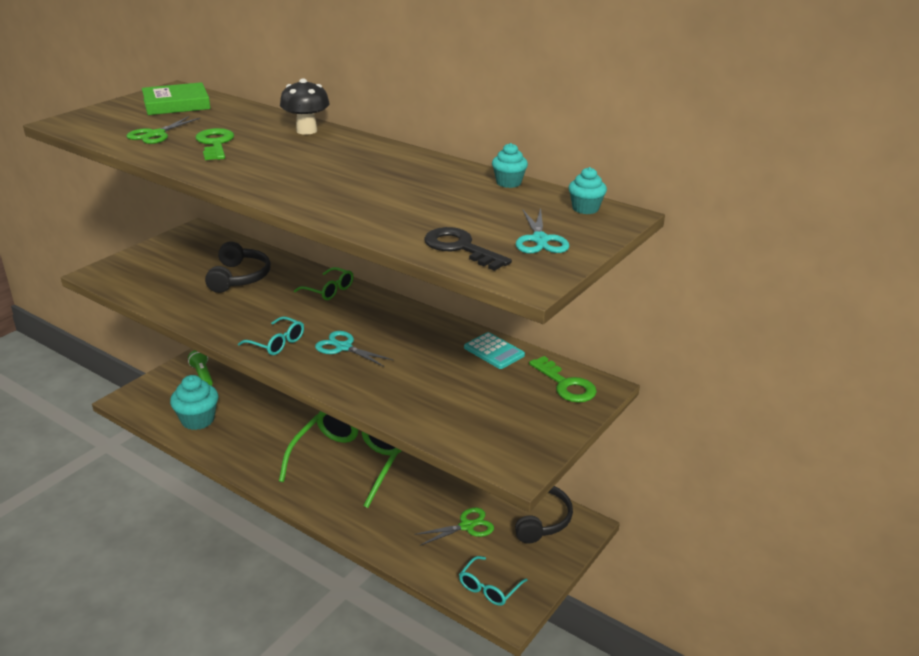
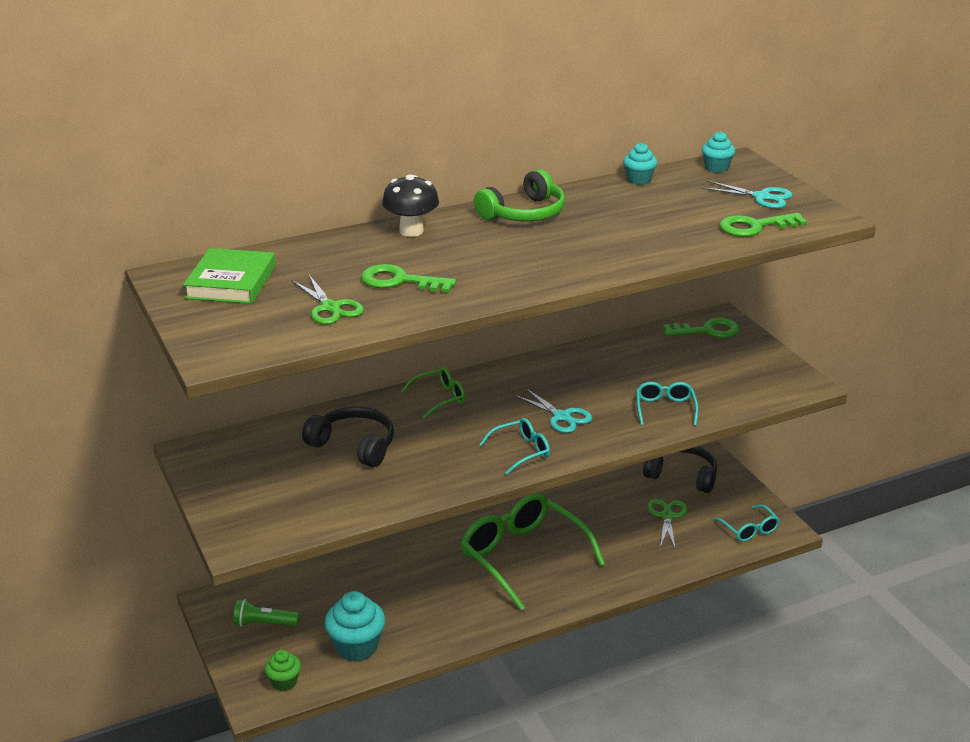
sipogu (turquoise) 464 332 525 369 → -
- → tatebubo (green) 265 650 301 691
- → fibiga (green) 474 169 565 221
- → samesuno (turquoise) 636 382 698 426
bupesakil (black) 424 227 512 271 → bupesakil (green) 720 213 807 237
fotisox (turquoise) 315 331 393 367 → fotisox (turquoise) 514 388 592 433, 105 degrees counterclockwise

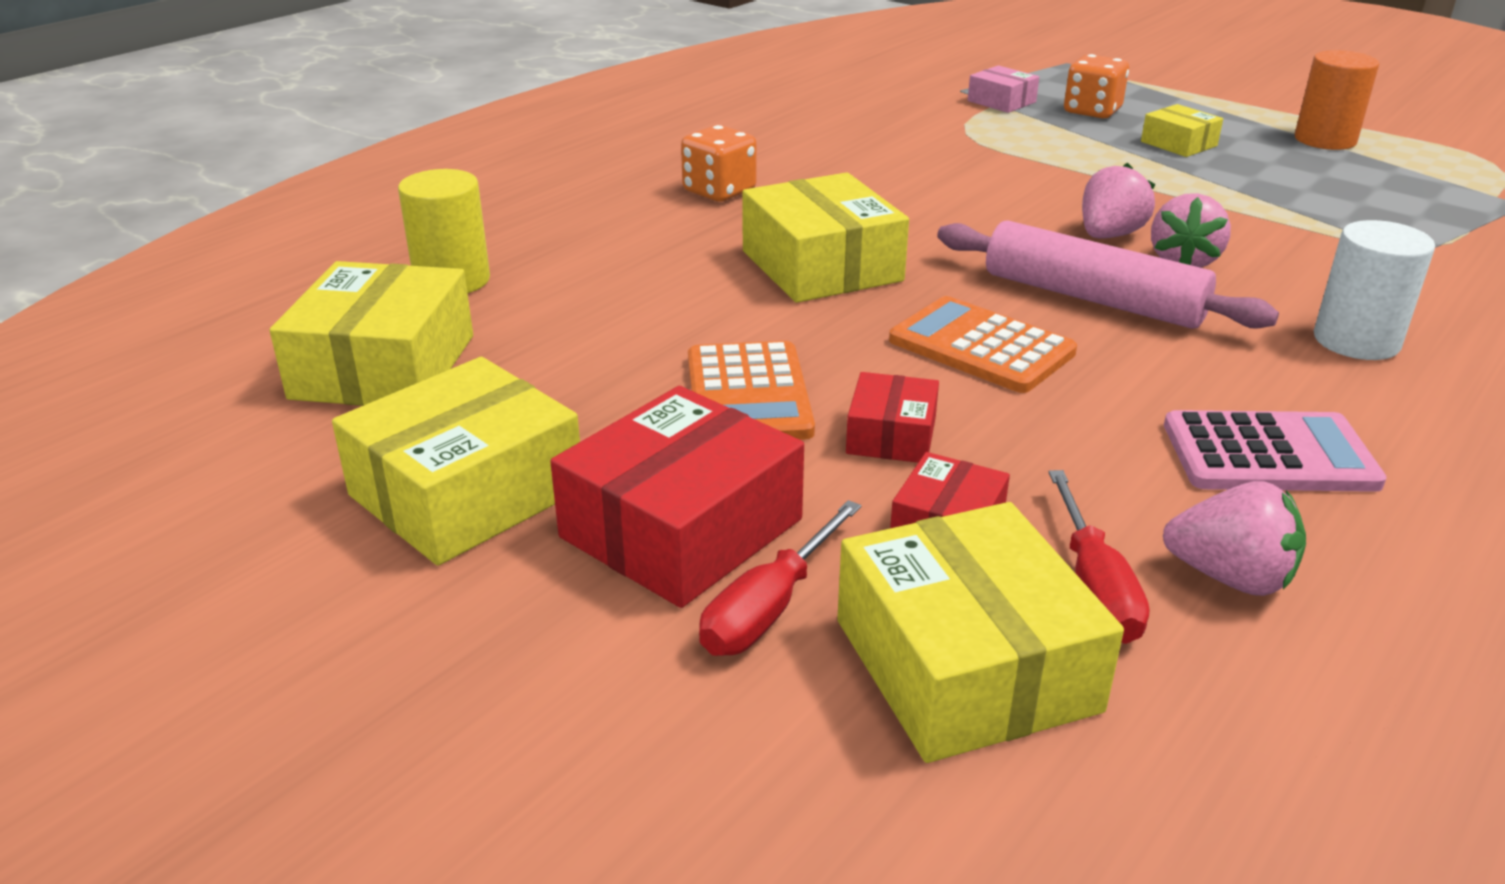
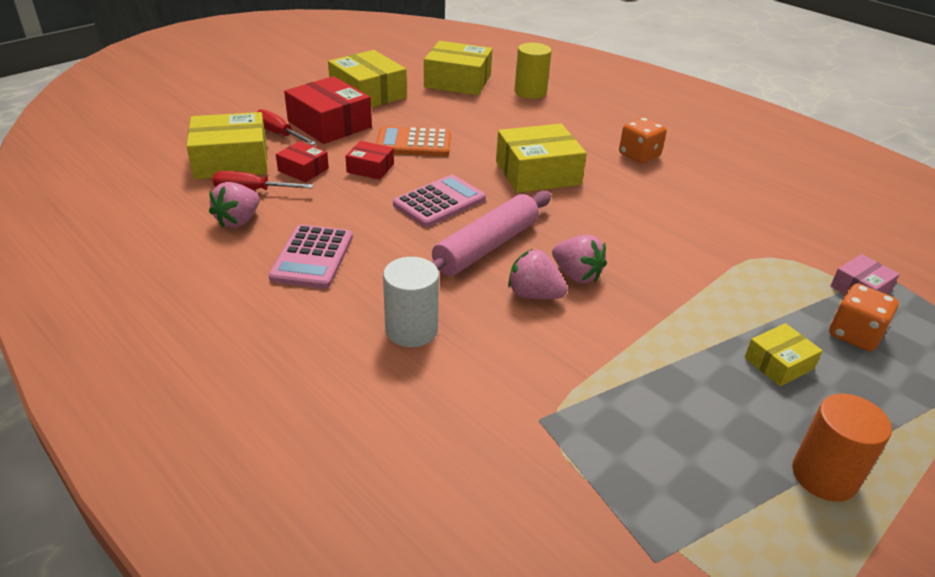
sipogu (orange) 889 296 1077 393 → sipogu (pink) 393 175 486 227

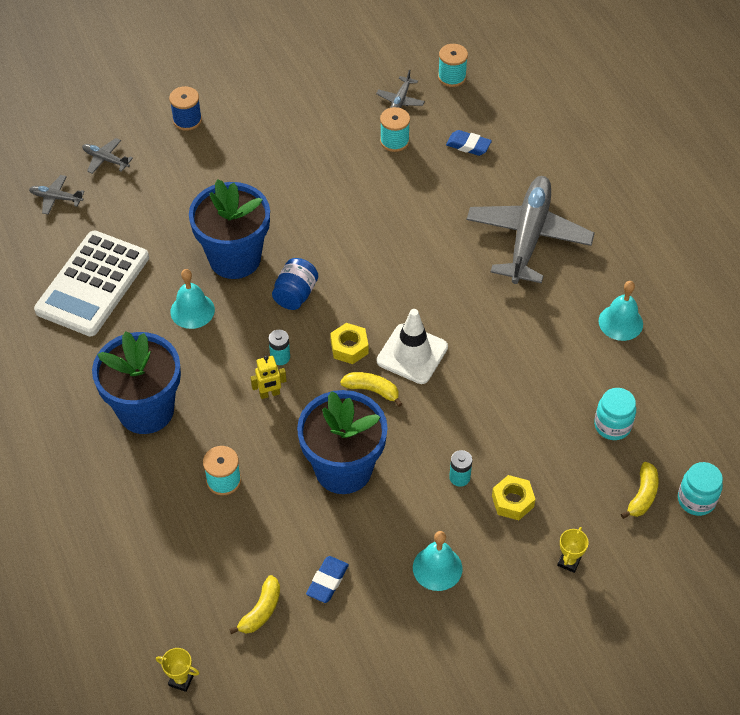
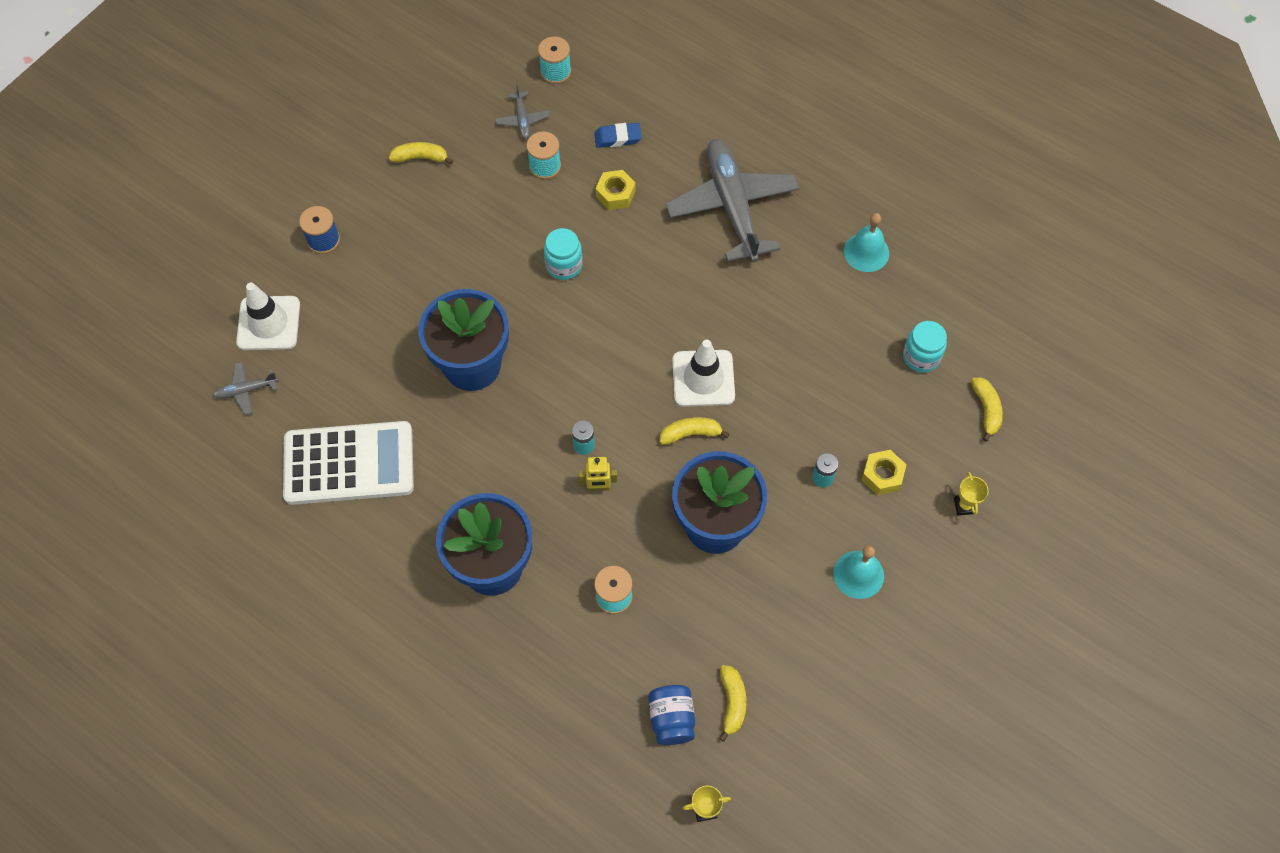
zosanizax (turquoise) 170 269 215 329 → -
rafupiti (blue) 306 556 349 603 → -
- → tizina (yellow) 389 142 453 164
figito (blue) 272 258 318 310 → figito (blue) 648 685 695 745, relocated
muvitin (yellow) 330 323 369 364 → muvitin (yellow) 595 170 636 210, relocated
figito (turquoise) 678 462 723 516 → figito (turquoise) 544 228 583 280, relocated
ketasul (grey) 82 138 133 174 → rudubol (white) 236 283 300 350
sipogu (white) 34 230 149 337 → sipogu (white) 283 421 414 505, 90 degrees counterclockwise
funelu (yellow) 251 355 286 399 → funelu (yellow) 579 457 617 491, 45 degrees clockwise

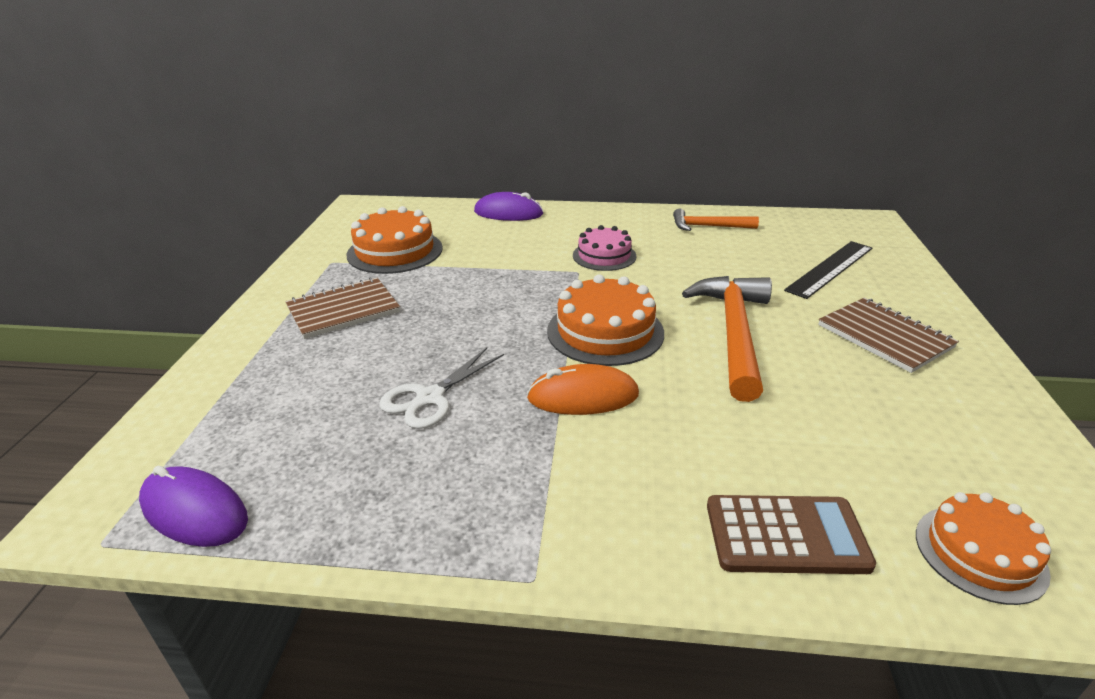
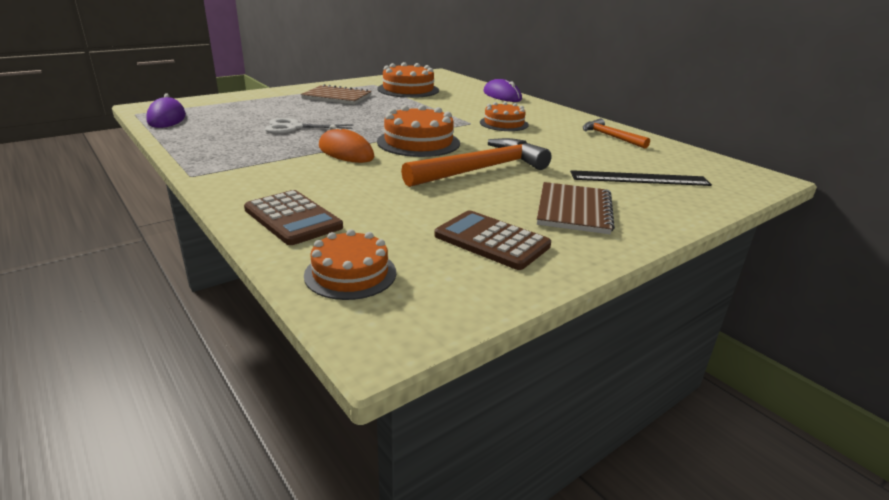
- → sipogu (brown) 434 210 551 270
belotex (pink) 573 225 636 271 → belotex (orange) 480 102 529 131

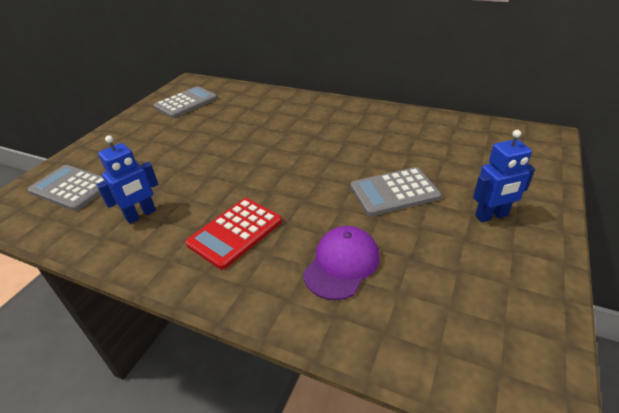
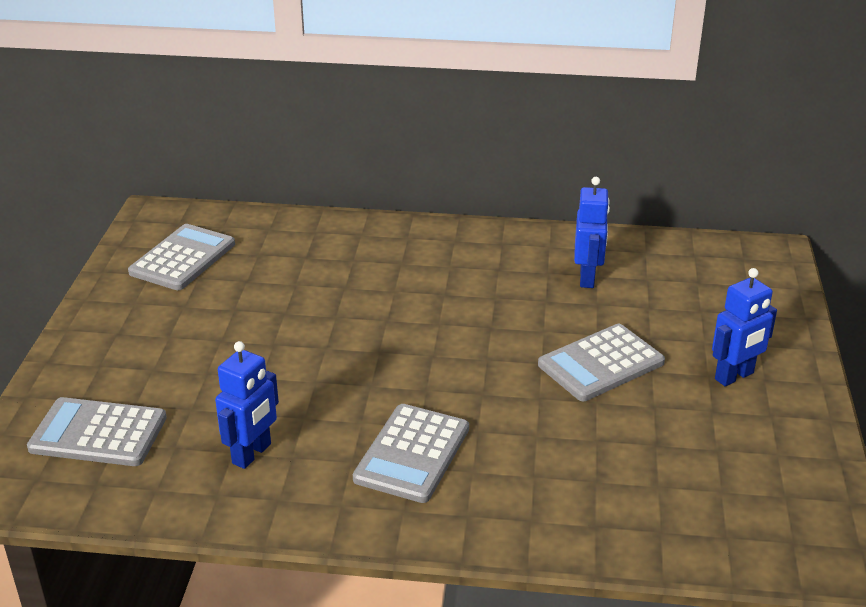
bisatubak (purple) 303 226 380 300 → -
- → funelu (blue) 574 177 610 288
sipogu (red) 185 198 282 270 → sipogu (grey) 353 404 469 503

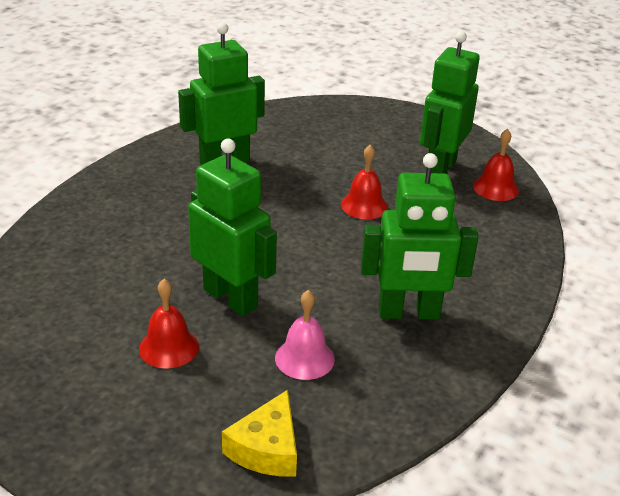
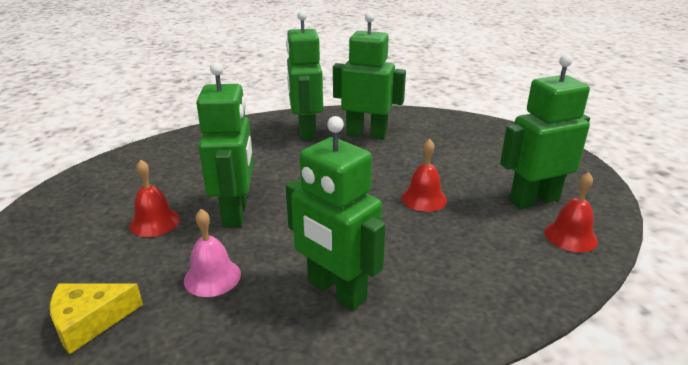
- → funelu (green) 286 11 323 141

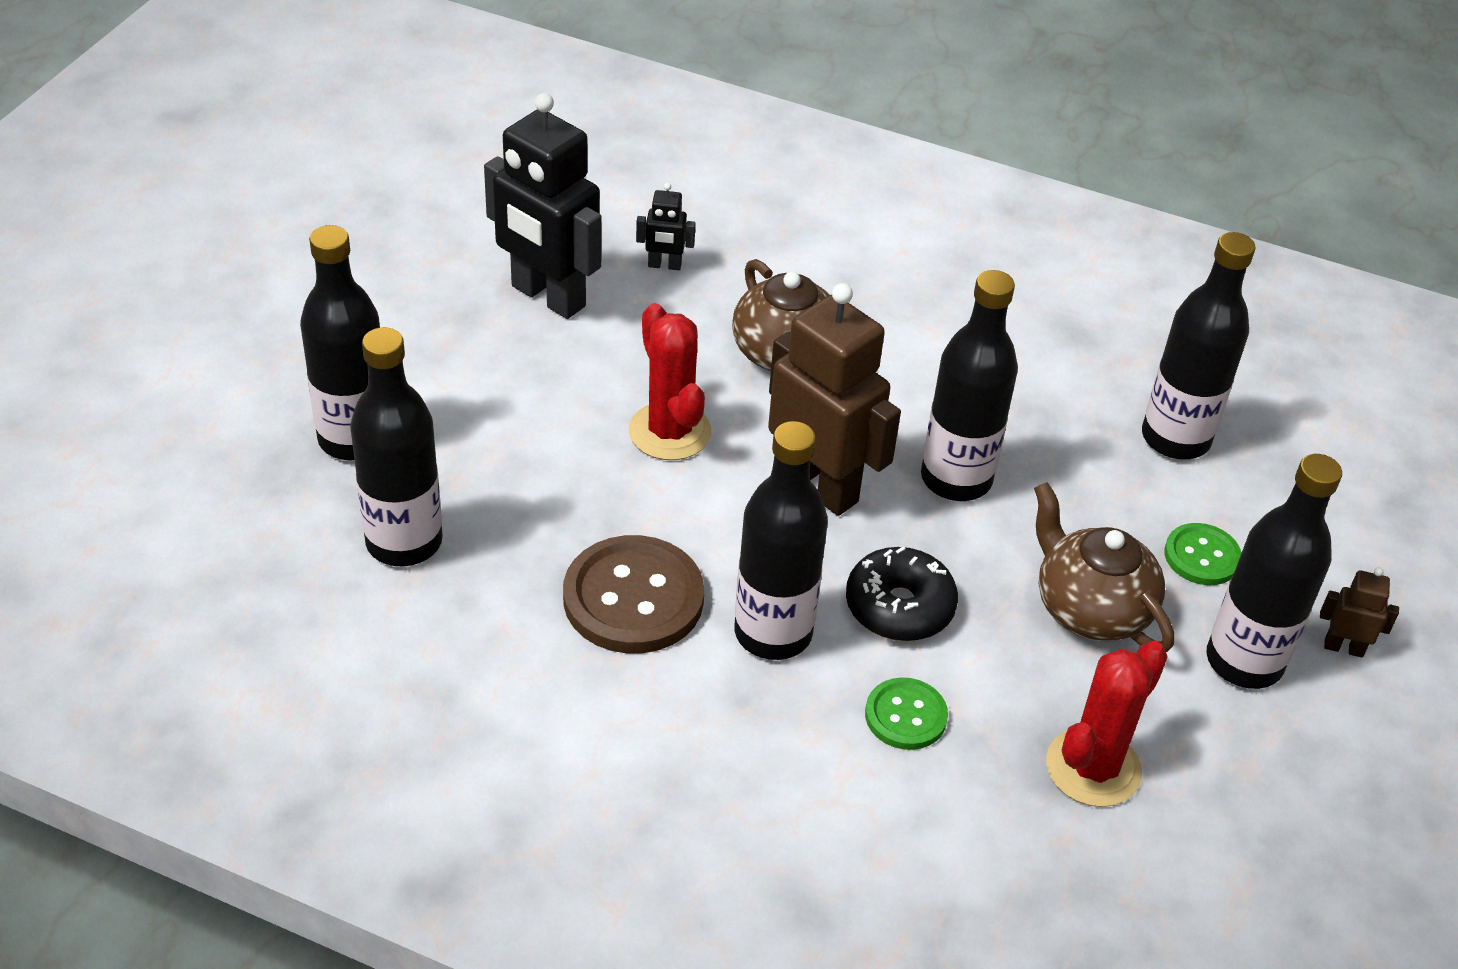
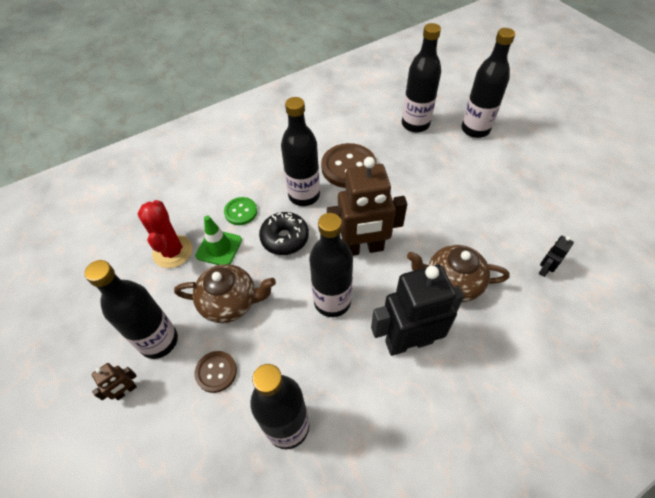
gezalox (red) 629 303 711 460 → -
- → rudubol (green) 195 216 242 265
funelu (black) 484 93 602 319 → funelu (black) 371 265 464 356, relocated
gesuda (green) 1164 523 1242 585 → gesuda (brown) 195 351 237 393

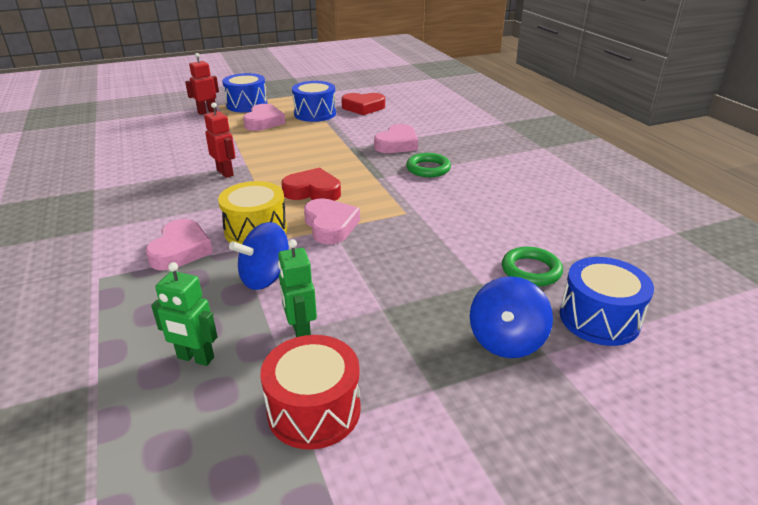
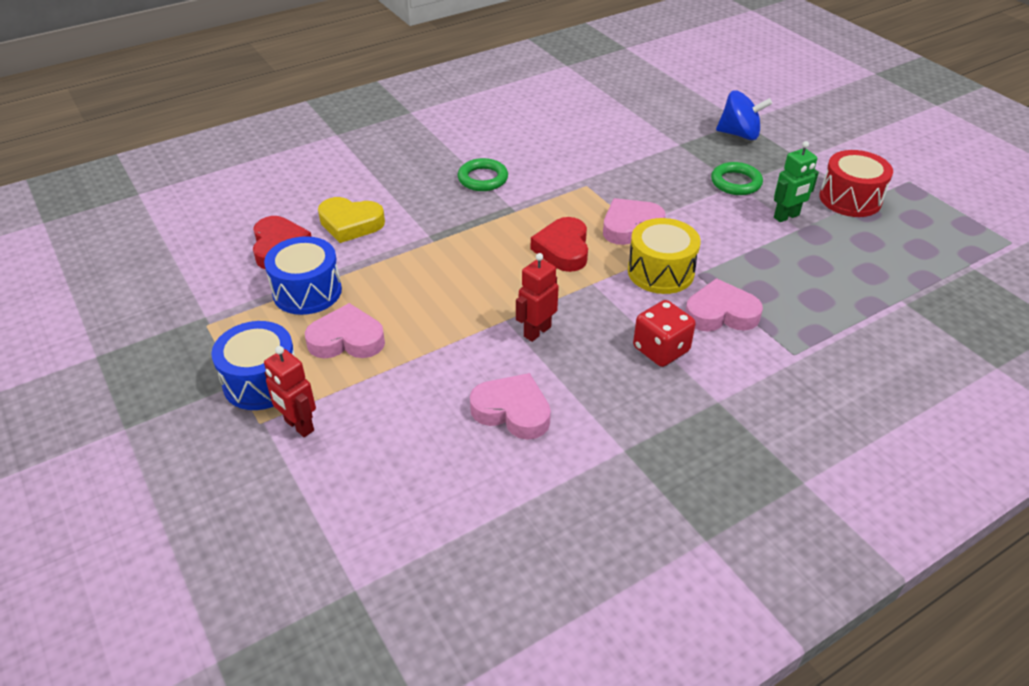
funelu (green) 151 262 218 366 → -
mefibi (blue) 229 222 289 290 → -
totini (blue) 560 257 654 346 → -
- → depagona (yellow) 318 197 385 243
- → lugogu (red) 633 300 696 367
depagona (pink) 374 124 418 153 → depagona (pink) 470 373 551 440, relocated
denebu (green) 502 247 563 287 → denebu (green) 711 162 763 195, relocated

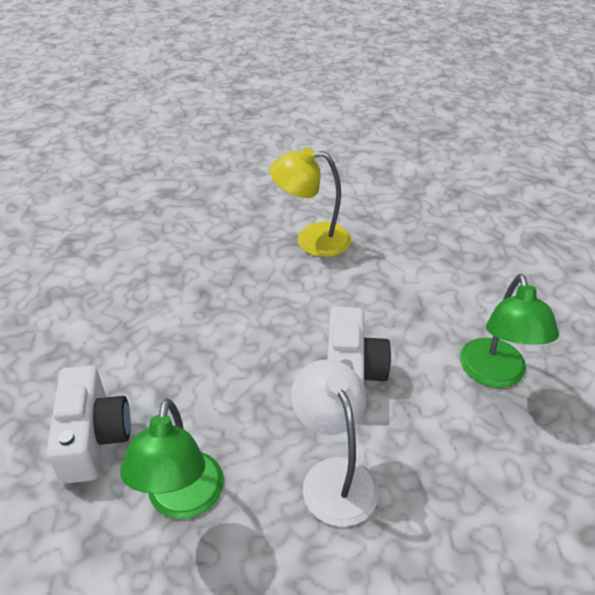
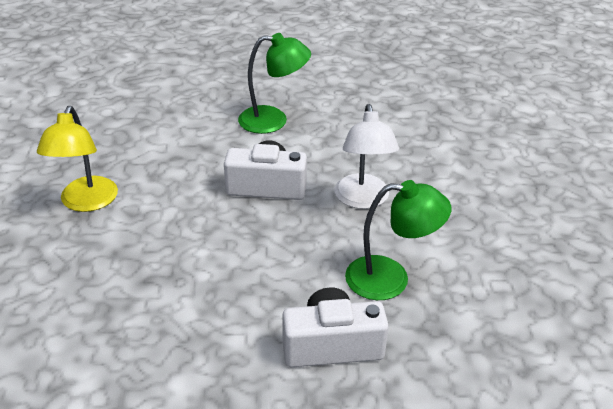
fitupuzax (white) 291 359 379 527 → fitupuzax (white) 334 104 399 209, 75 degrees counterclockwise

